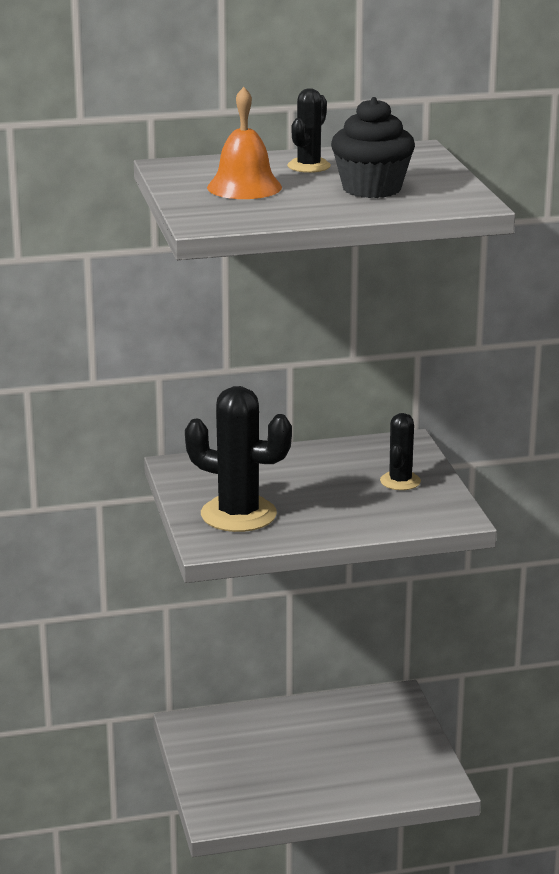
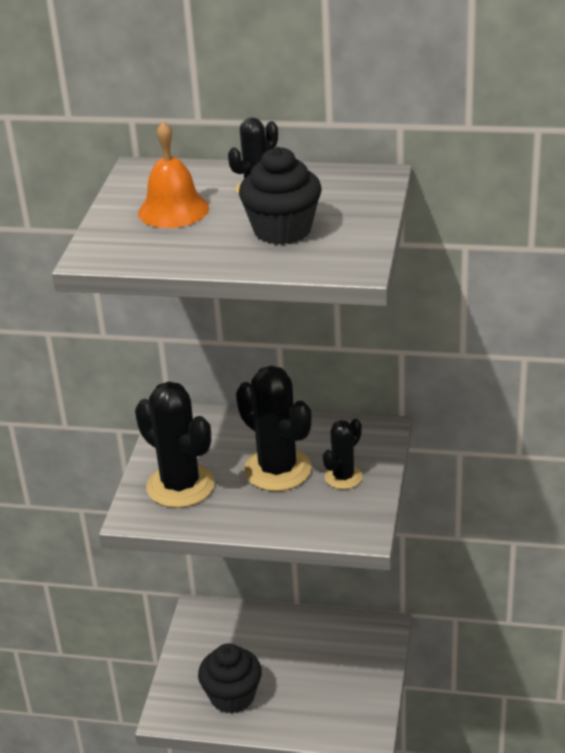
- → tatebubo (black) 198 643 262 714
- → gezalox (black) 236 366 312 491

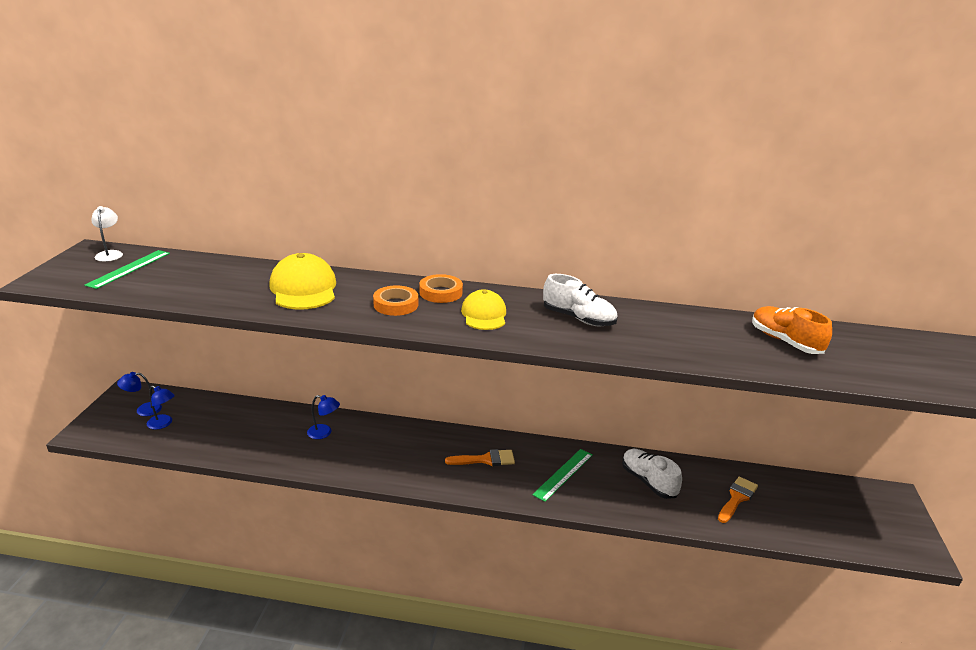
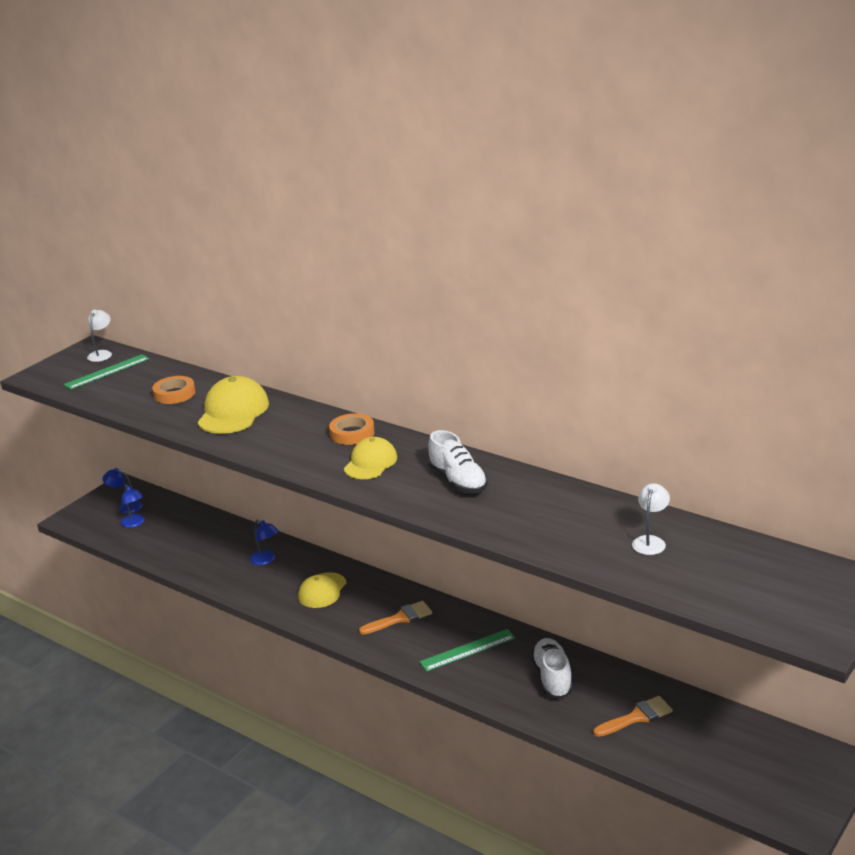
- → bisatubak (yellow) 298 572 347 608
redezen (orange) 373 285 418 316 → redezen (orange) 152 376 195 404, relocated
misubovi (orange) 752 306 832 354 → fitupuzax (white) 632 483 670 555
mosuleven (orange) 445 449 515 466 → mosuleven (orange) 359 601 432 635, 45 degrees counterclockwise

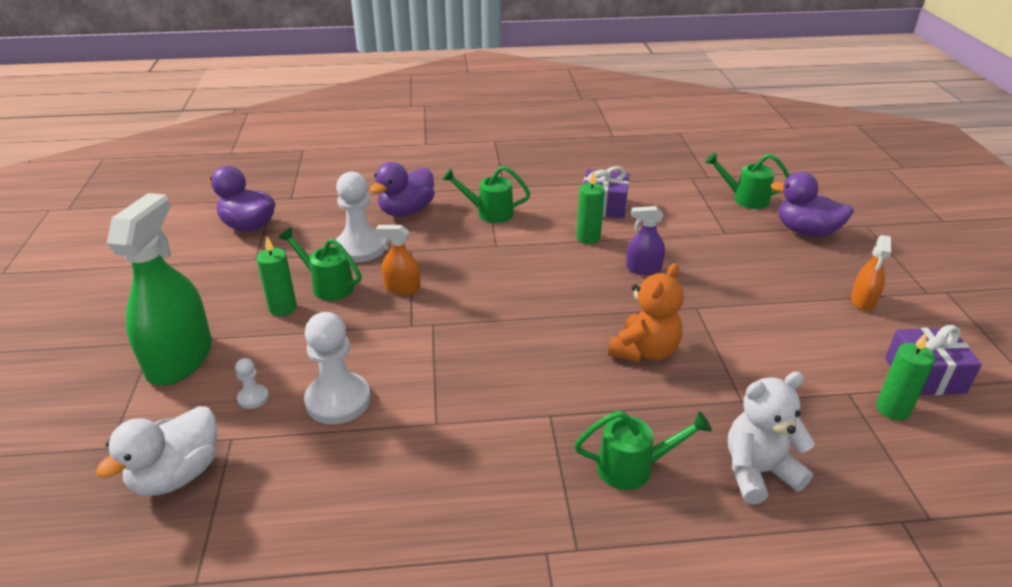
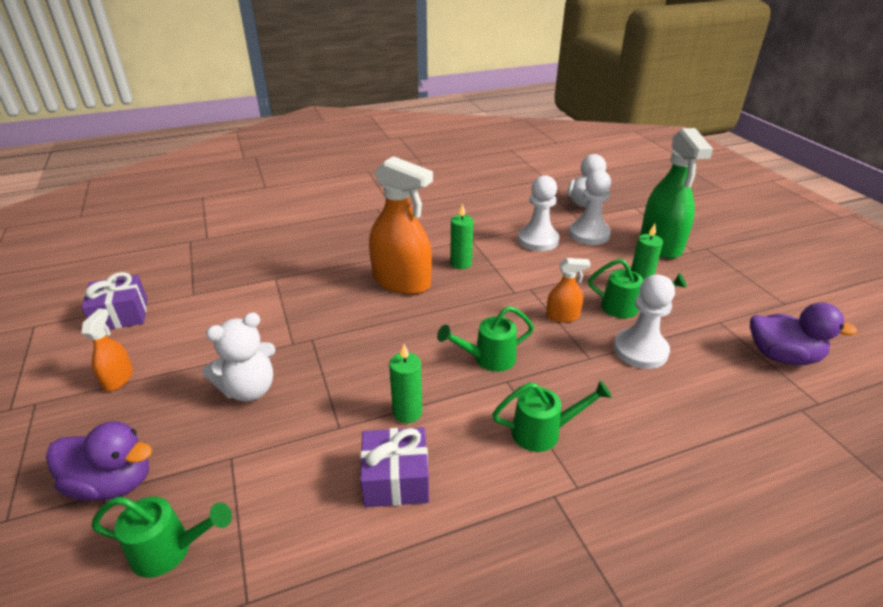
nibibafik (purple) 370 162 434 216 → -
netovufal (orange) 608 263 684 363 → -
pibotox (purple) 626 206 665 275 → -
- → pibotox (orange) 369 156 433 295
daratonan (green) 574 411 712 490 → daratonan (green) 437 306 534 372, relocated
netovufal (white) 728 372 815 504 → netovufal (white) 202 313 275 402, relocated
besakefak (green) 876 333 935 420 → besakefak (green) 450 204 474 269, relocated
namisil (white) 235 358 269 409 → namisil (white) 569 170 611 245, x2.13

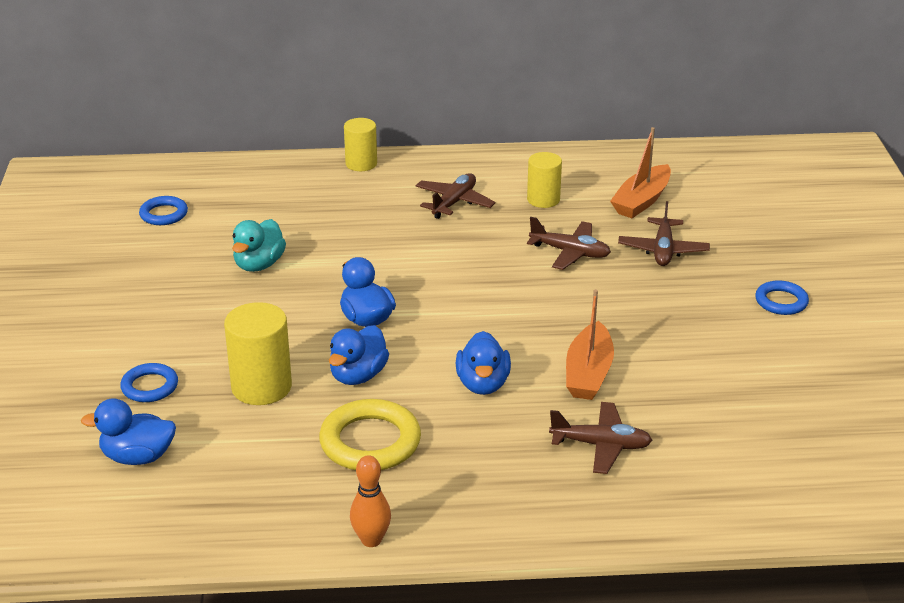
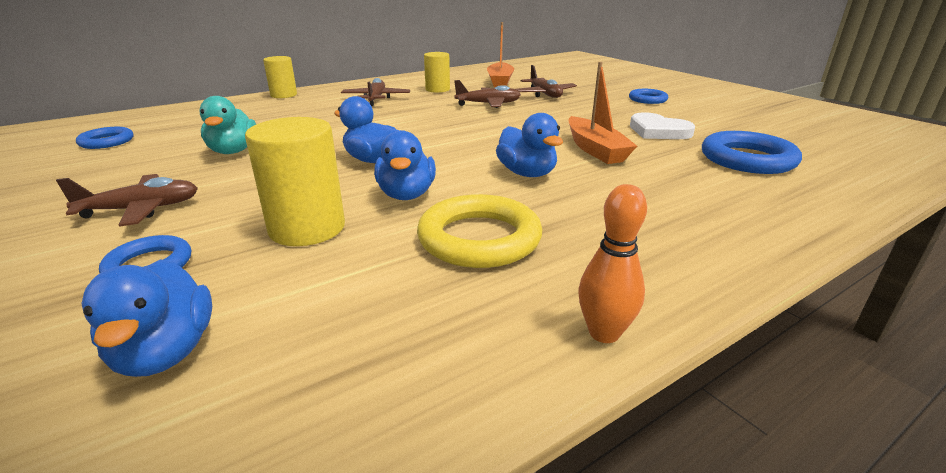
- → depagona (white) 630 112 695 139
- → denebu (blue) 702 131 802 174
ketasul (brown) 549 402 652 474 → ketasul (brown) 56 174 198 227, relocated
nibibafik (blue) 81 398 176 465 → nibibafik (blue) 81 259 212 377, 75 degrees counterclockwise

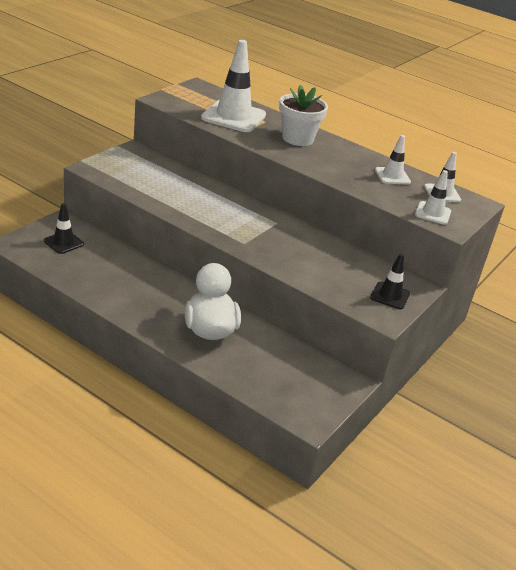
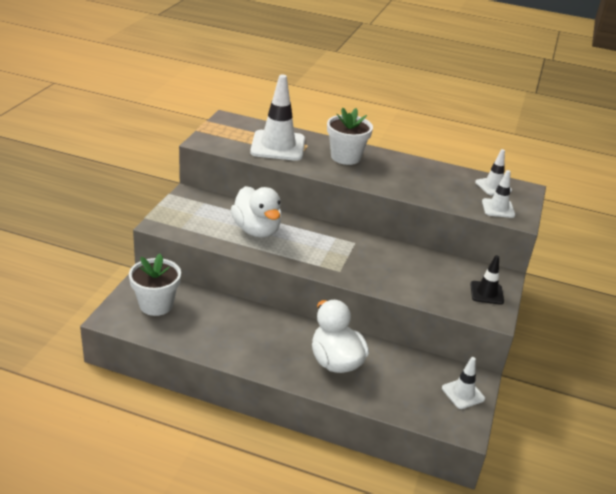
- → nibibafik (white) 231 186 282 238
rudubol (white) 375 135 411 184 → rudubol (white) 442 357 485 409, relocated
rudubol (black) 44 203 84 254 → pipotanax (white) 129 254 181 316

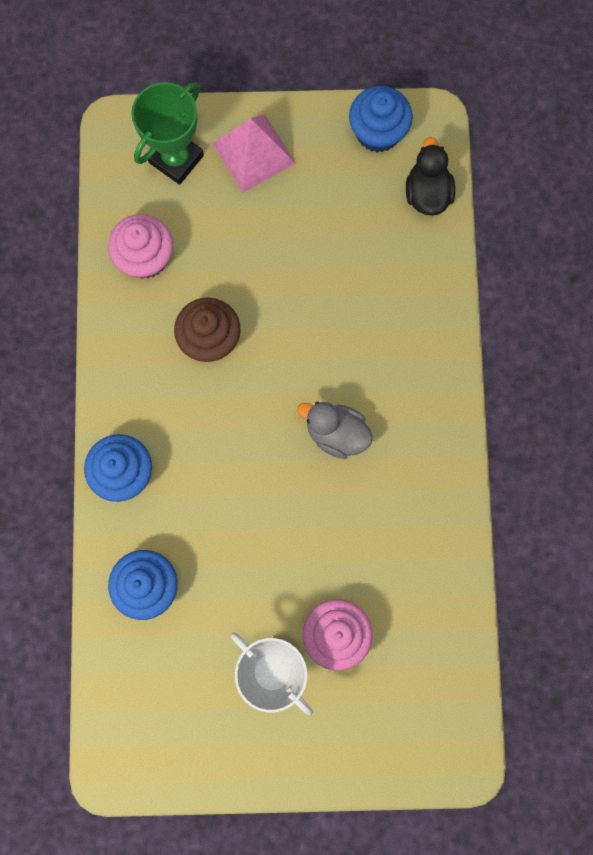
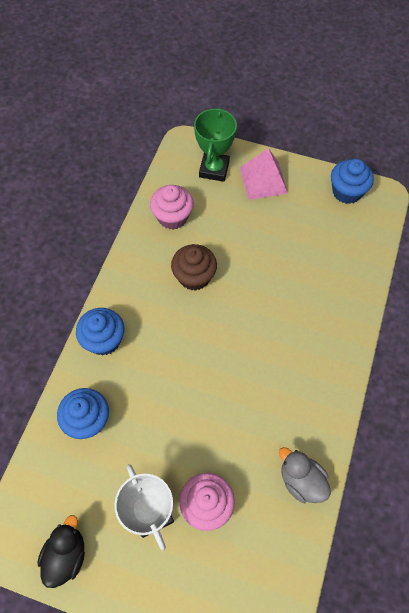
nibibafik (grey) 297 402 373 459 → nibibafik (grey) 279 447 331 503, relocated
nibibafik (black) 406 137 455 216 → nibibafik (black) 37 515 85 588, relocated
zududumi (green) 131 82 204 185 → zududumi (green) 194 107 237 182, 45 degrees counterclockwise

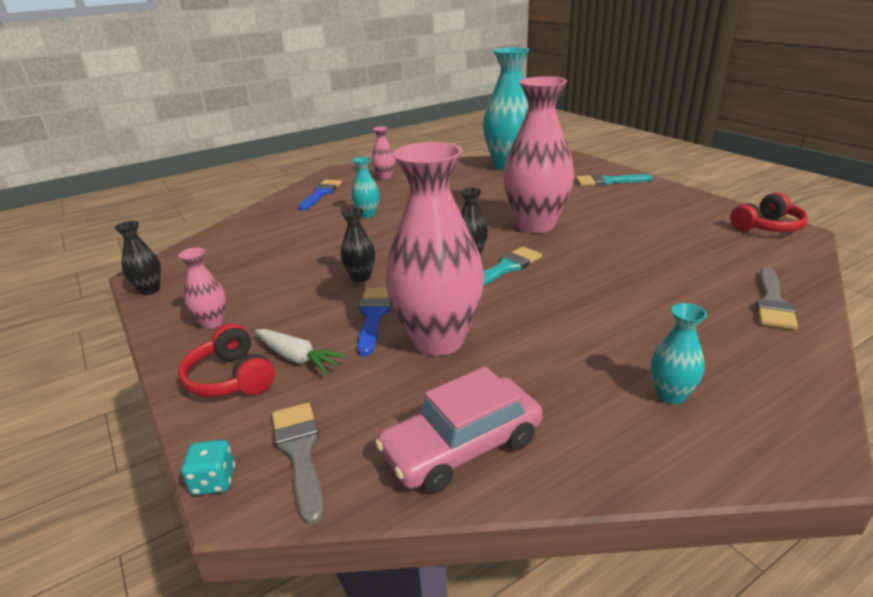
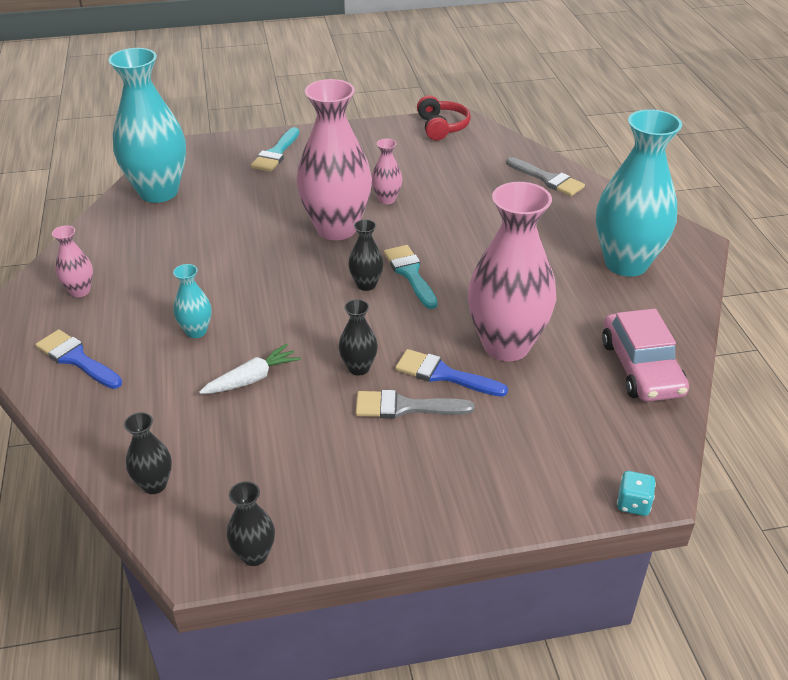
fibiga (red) 178 324 275 397 → -
- → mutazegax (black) 124 412 172 494
mutazegax (pink) 178 248 226 329 → mutazegax (pink) 372 138 402 204, relocated
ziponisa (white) 255 329 347 374 → ziponisa (white) 199 344 301 394, relocated
mosuleven (grey) 272 403 324 525 → mosuleven (grey) 356 390 475 418, relocated
mutazegax (turquoise) 651 303 707 404 → mutazegax (turquoise) 596 109 682 277, x2.26

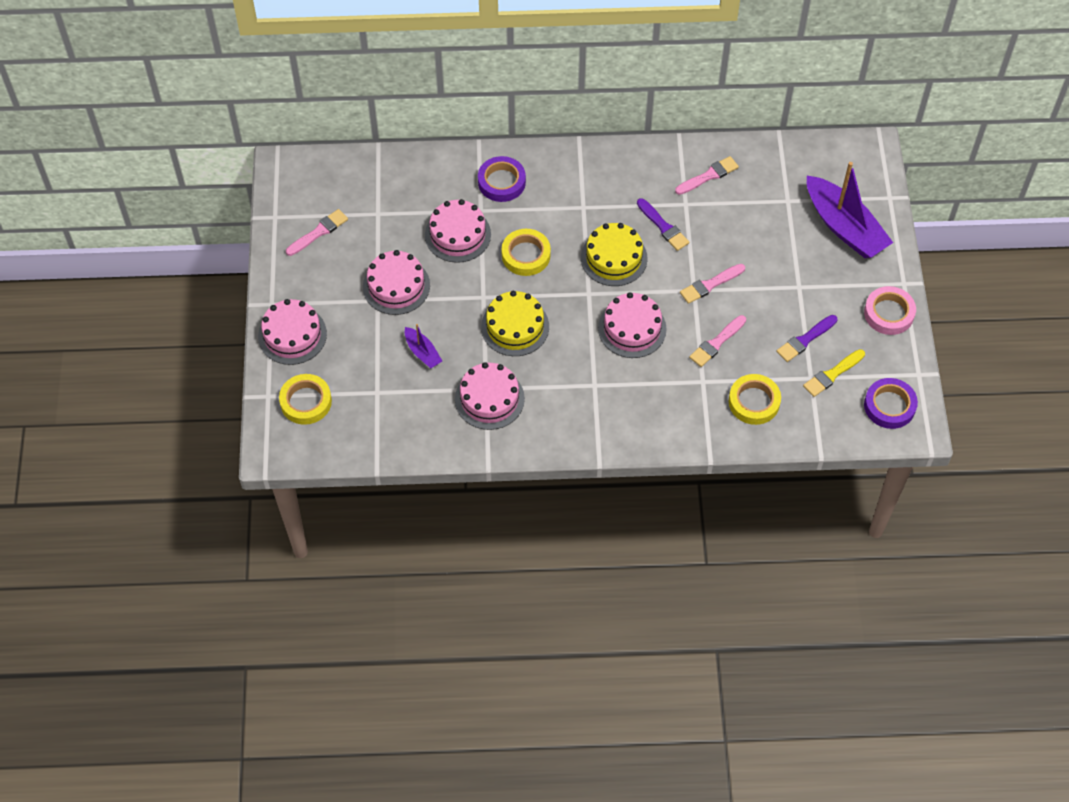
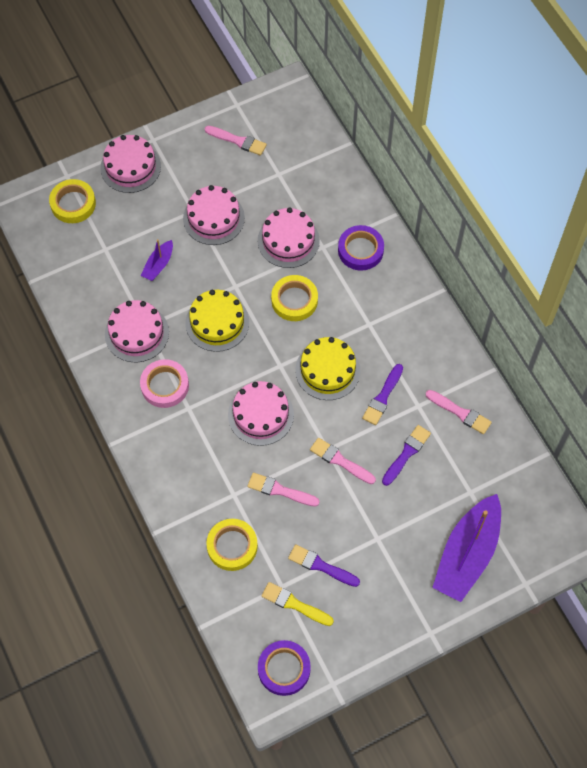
- → mosuleven (purple) 382 425 431 486
redezen (pink) 864 286 916 335 → redezen (pink) 140 359 189 408, relocated

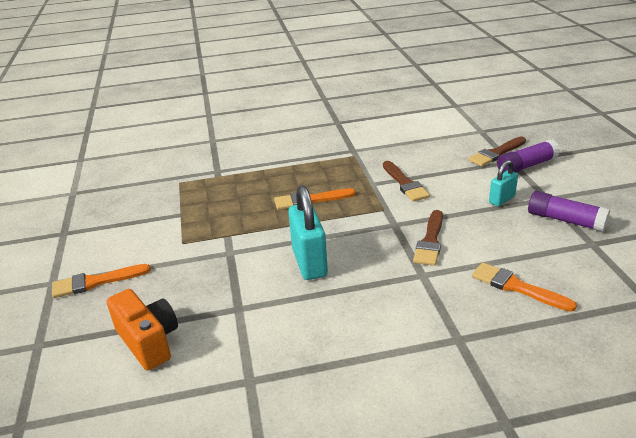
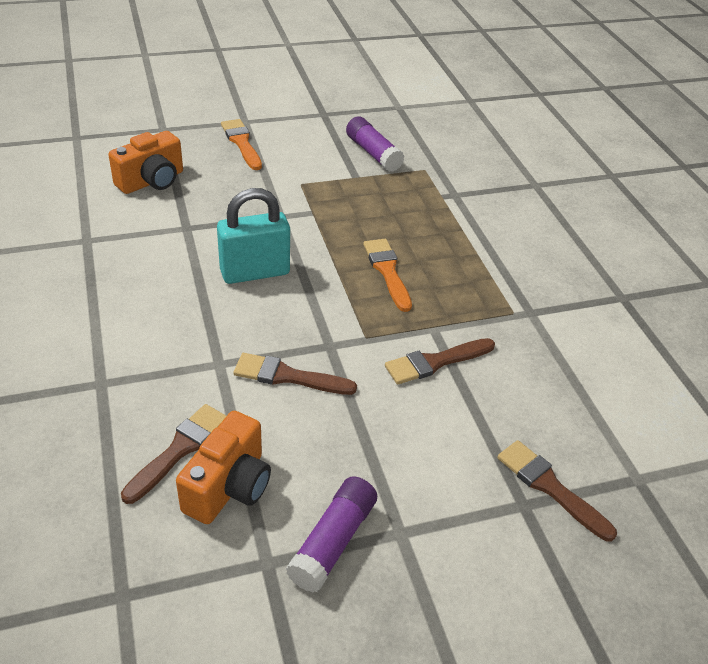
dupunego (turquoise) 489 160 518 206 → -
- → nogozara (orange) 176 411 271 524
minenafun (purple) 497 139 560 173 → minenafun (purple) 346 117 404 172, relocated
mosuleven (orange) 472 262 577 312 → mosuleven (brown) 121 404 226 504

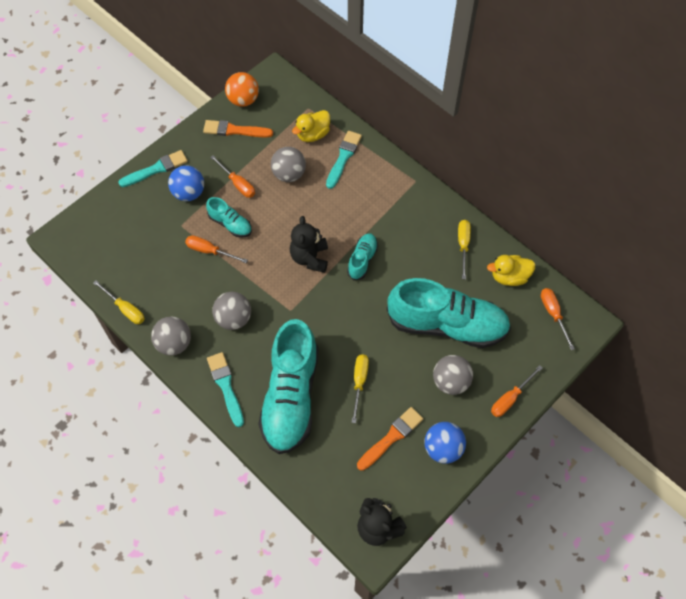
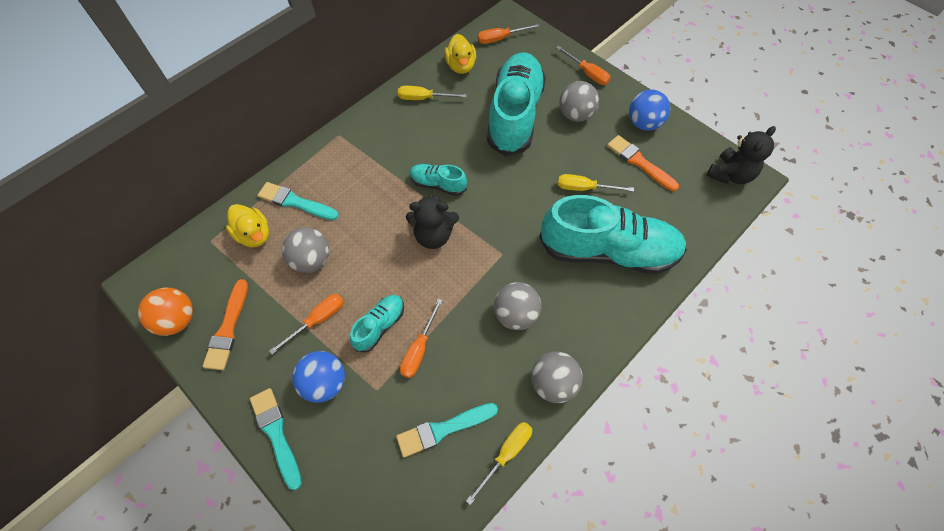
mosuleven (turquoise) 207 352 244 427 → mosuleven (turquoise) 396 403 498 458, relocated

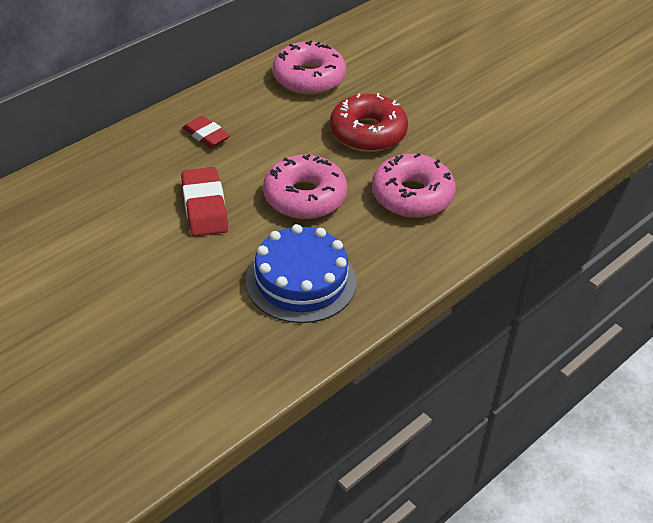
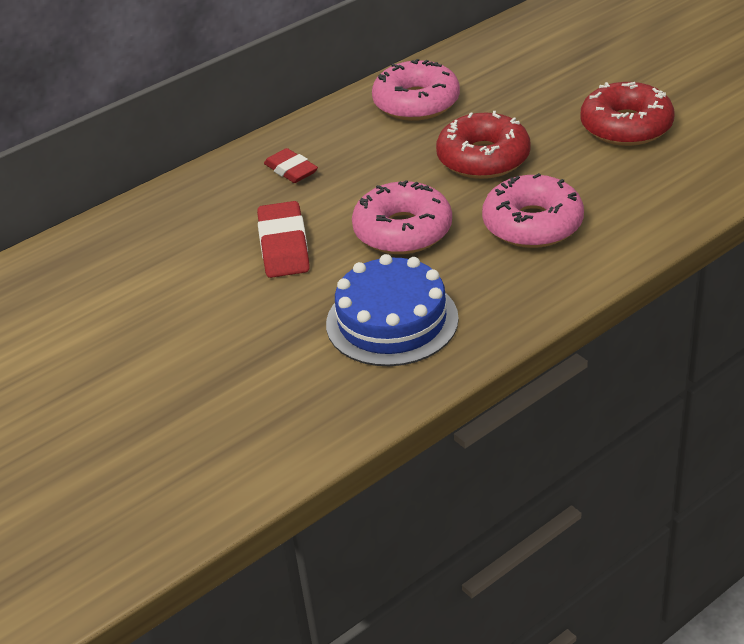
- → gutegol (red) 580 82 675 146

